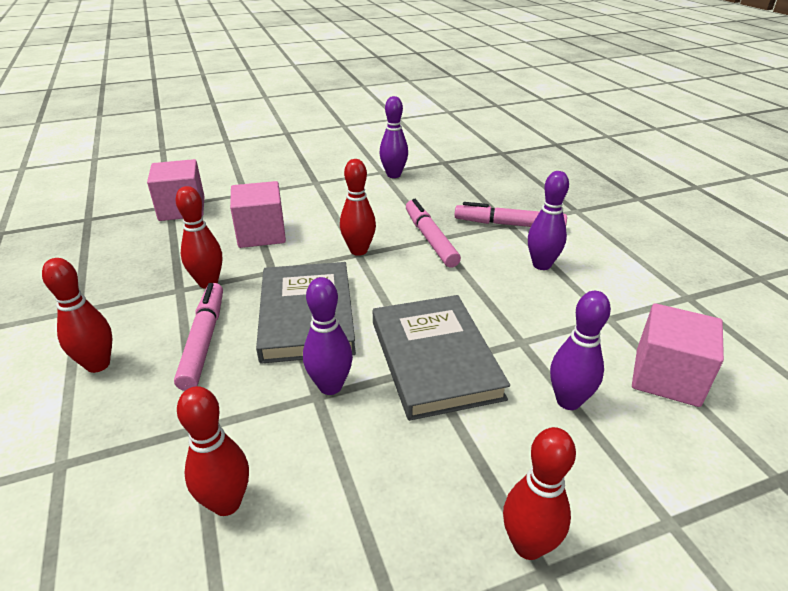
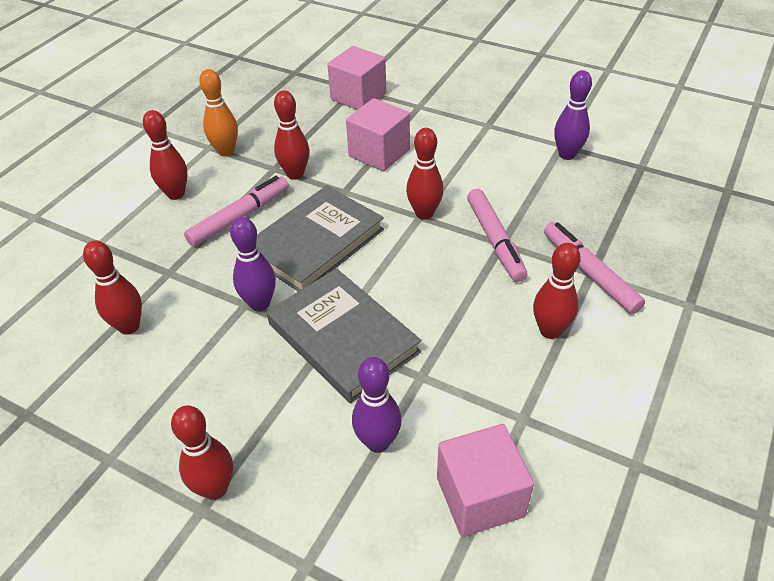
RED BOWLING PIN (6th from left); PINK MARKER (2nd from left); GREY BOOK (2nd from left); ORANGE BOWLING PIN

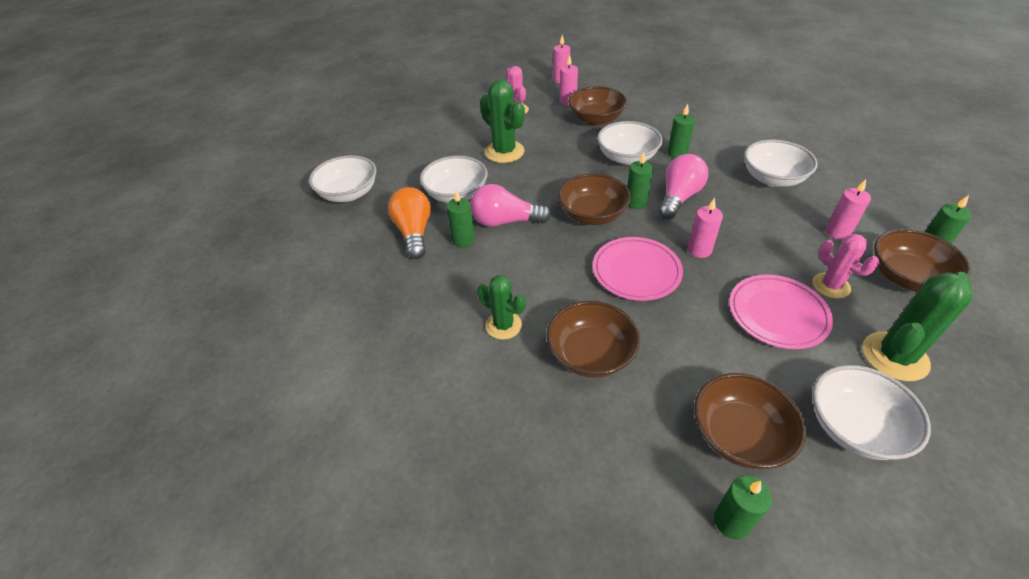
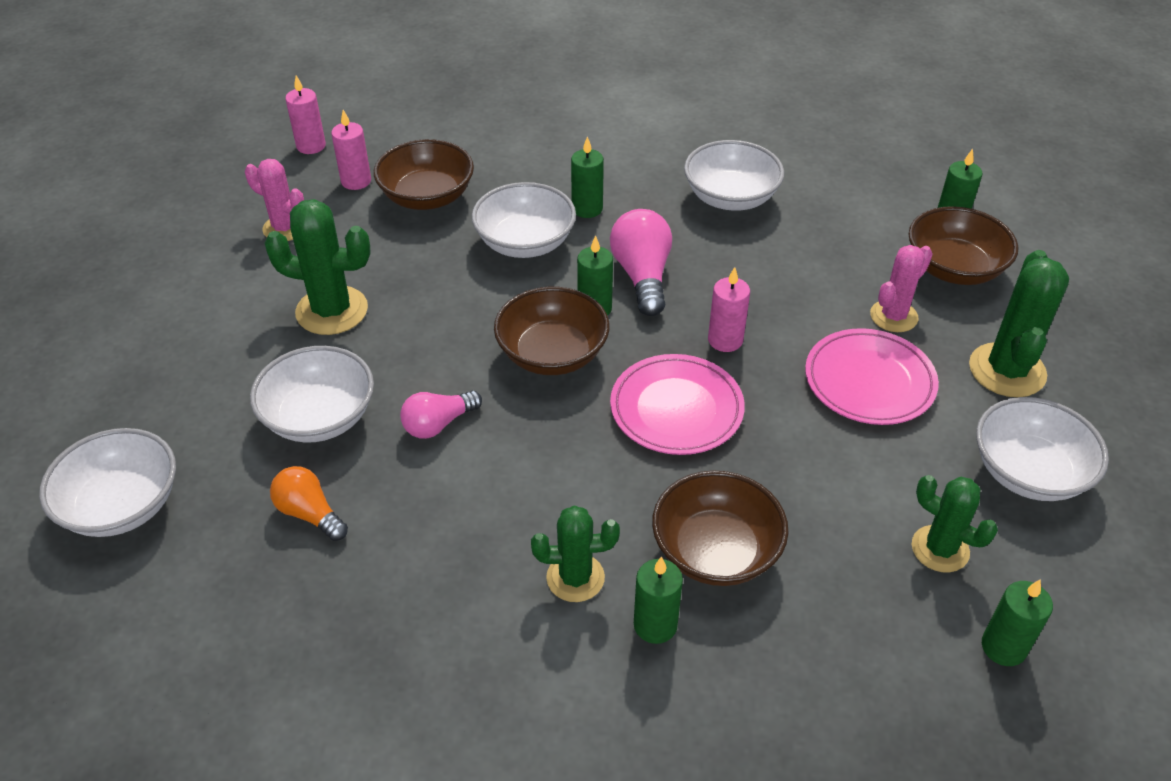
PINK CANDLE (4th from left in the first image); PINK LIGHT BULB (1st from left); ORANGE LIGHT BULB; GREEN CANDLE (3rd from left); PINK CACTUS (2nd from left); GREEN CACTUS (3rd from left)

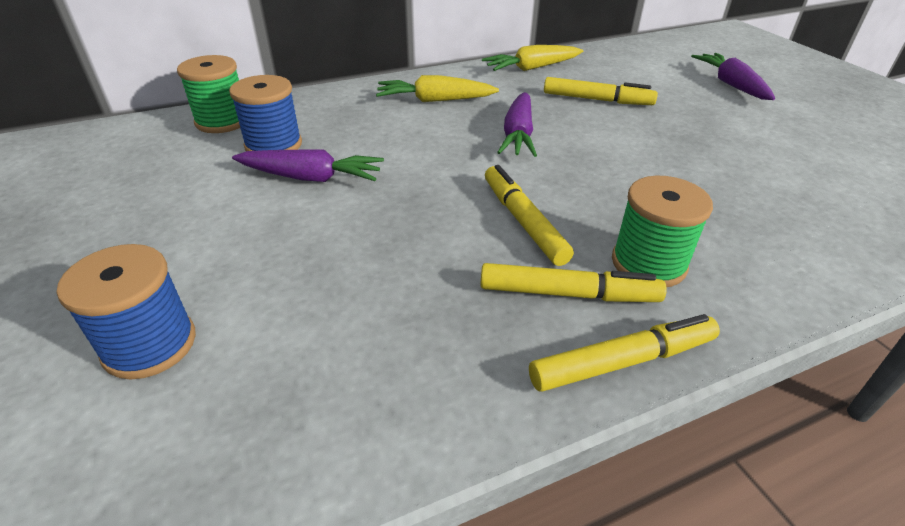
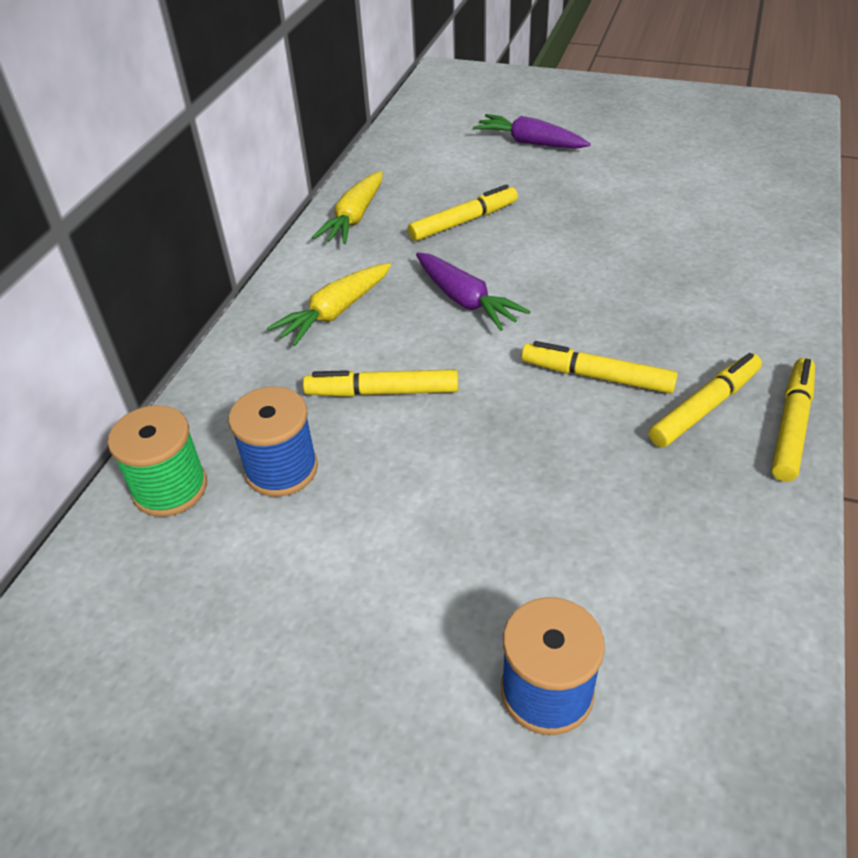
PURPLE CARROT (1st from left in the first image); GREEN SPOOL (2nd from left in the first image); YELLOW MARKER (1st from left)

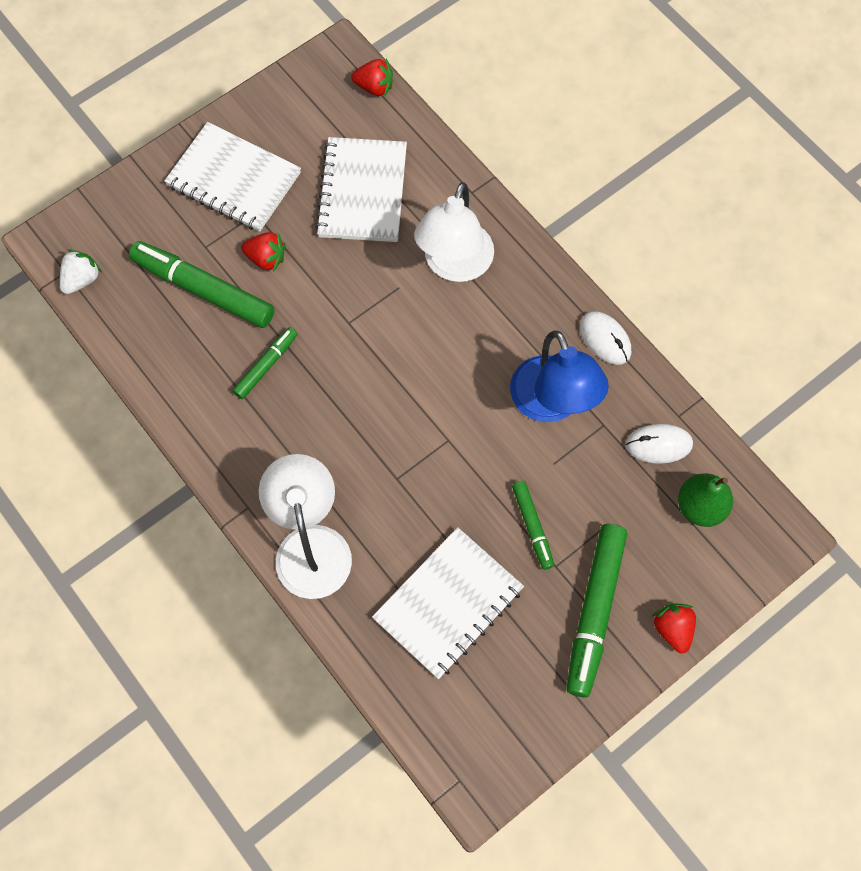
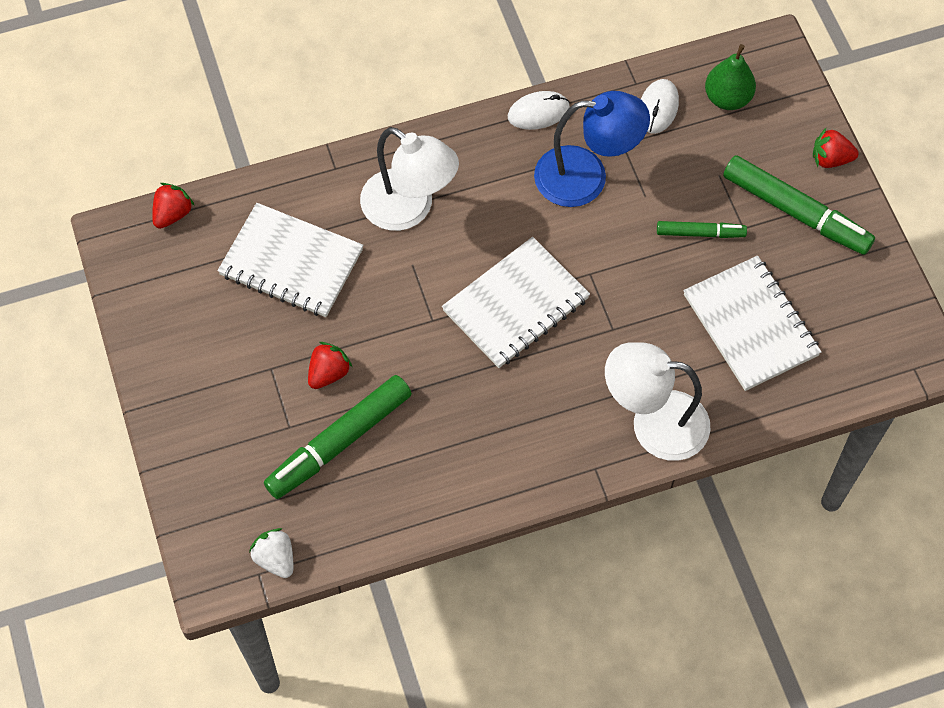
WHITE NOTEBOOK (2nd from left); GREEN MARKER (2nd from left in the first image)

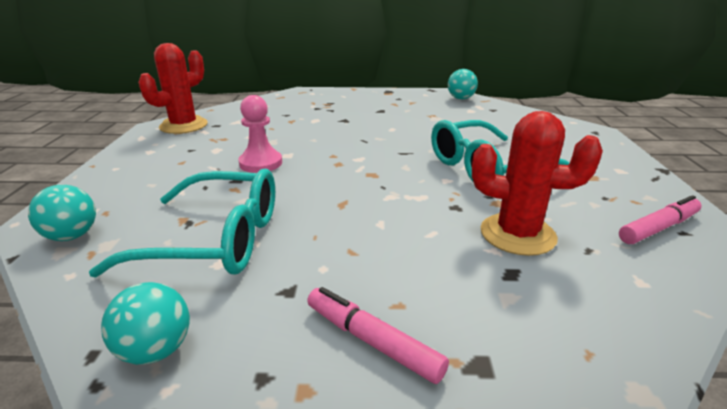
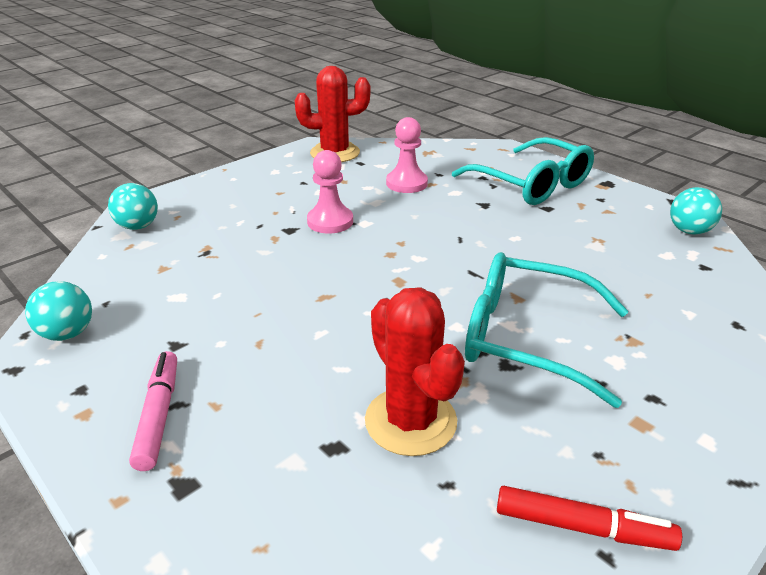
TURQUOISE GLASSES (1st from left); RED MARKER; PINK PAWN (2nd from left)

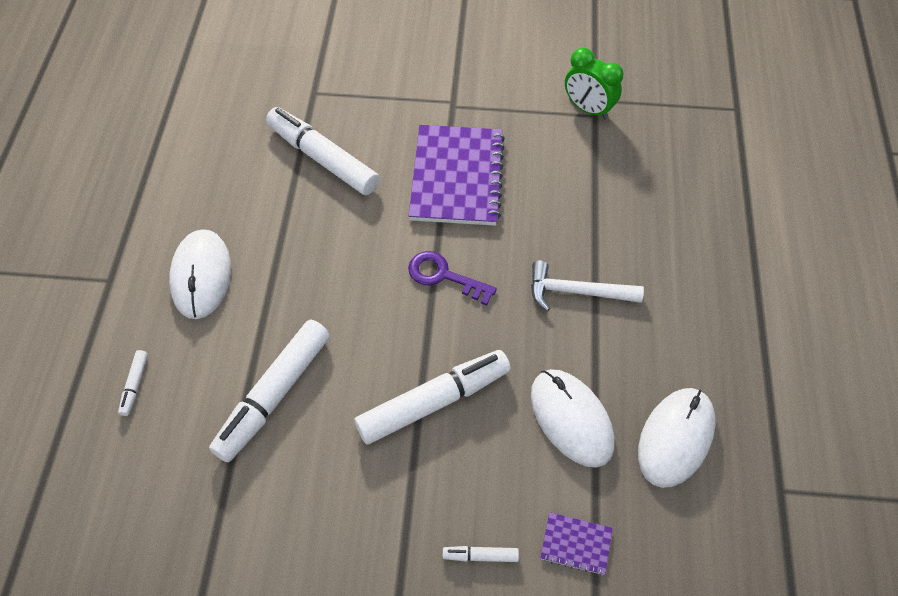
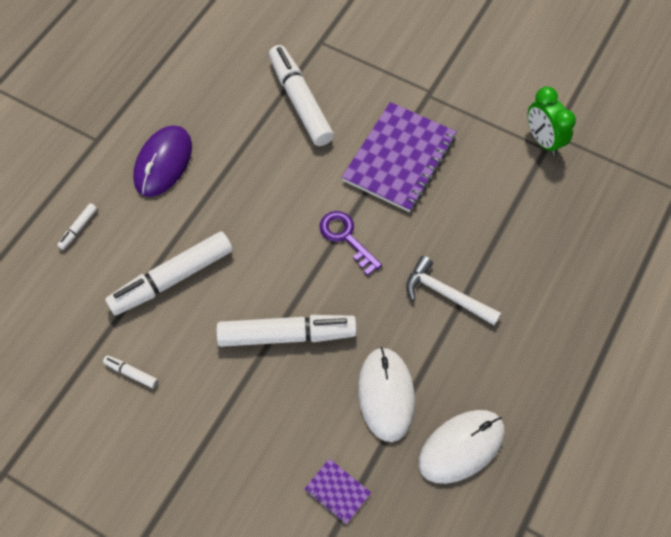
PURPLE MOUSE; WHITE MARKER (2nd from left)

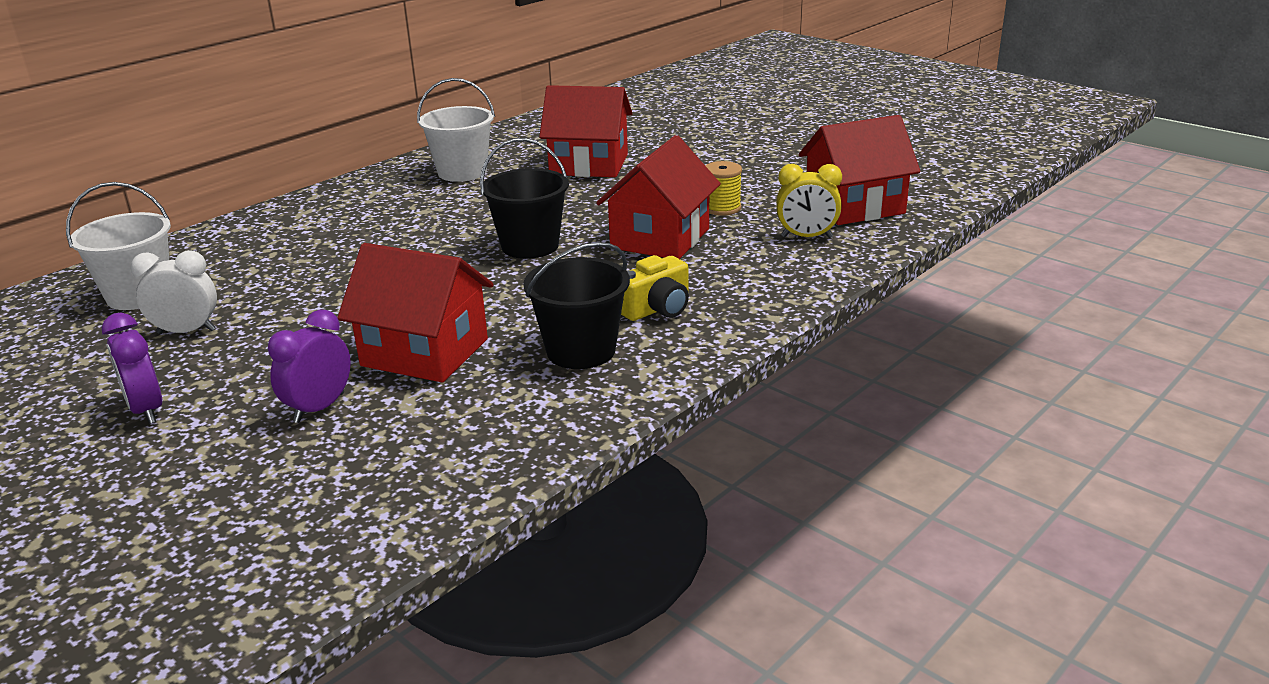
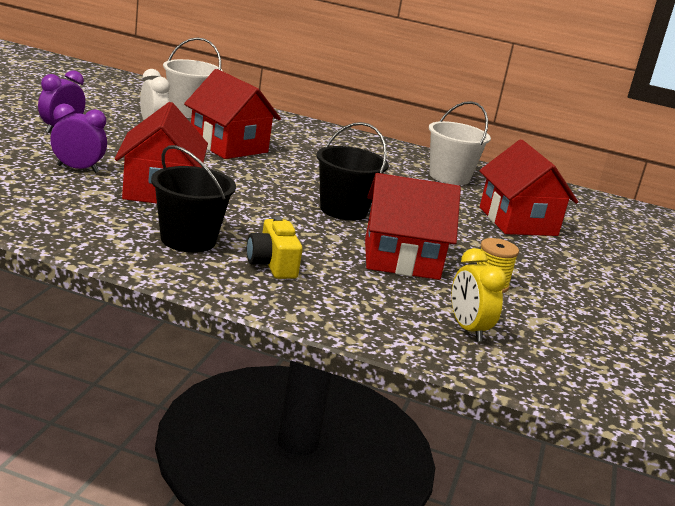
RED HOUSE (2nd from left); YELLOW CAMERA

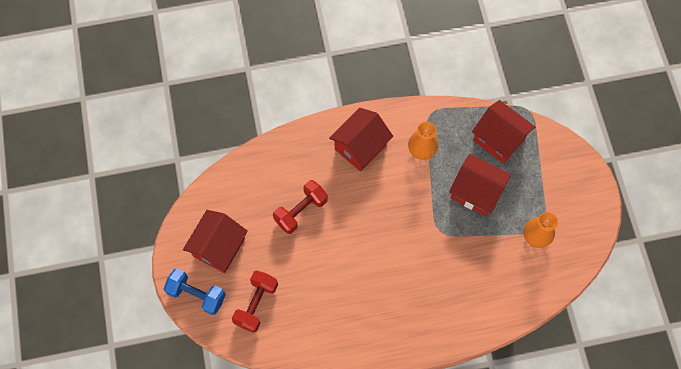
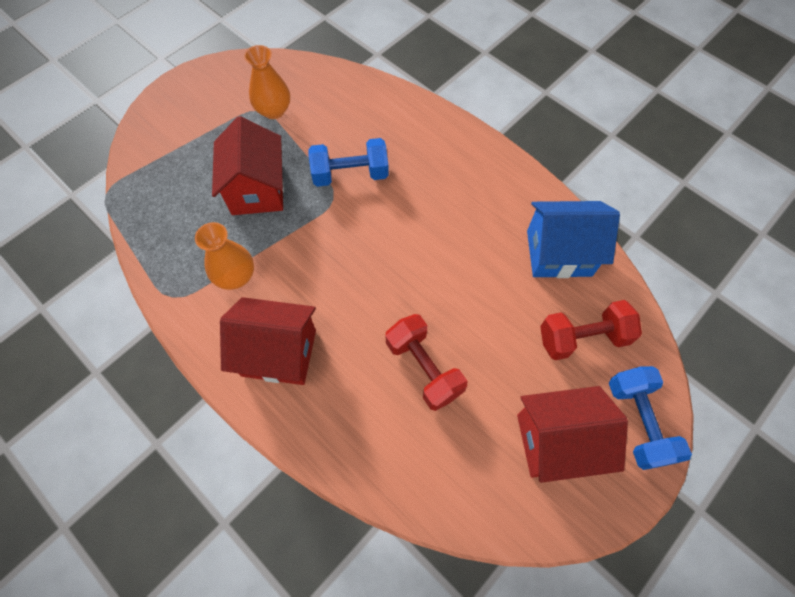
RED HOUSE (4th from left in the first image); RED DUMBBELL (1st from left); BLUE DUMBBELL (1st from left); BLUE HOUSE

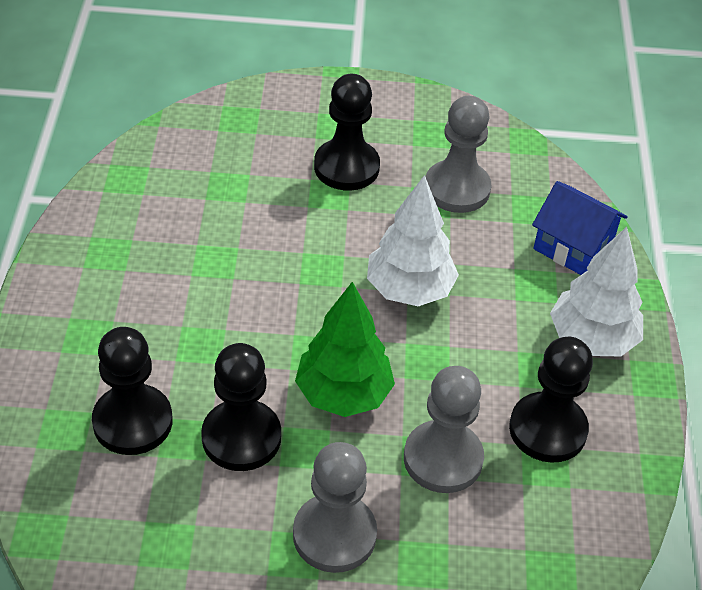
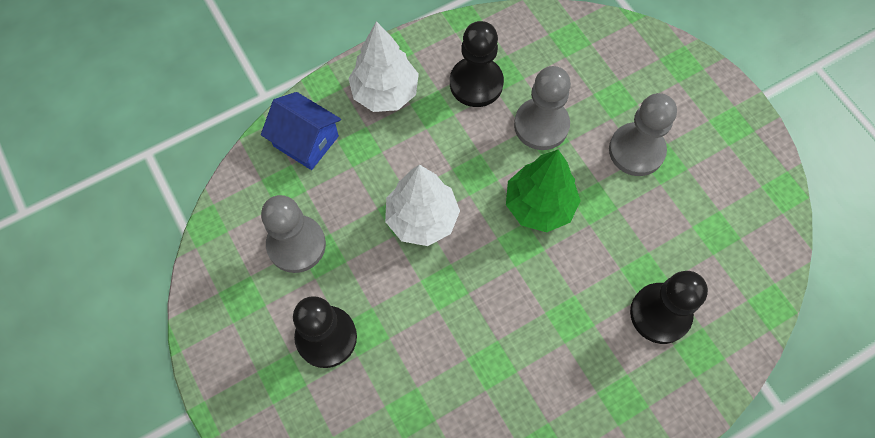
BLUE HOUSE; BLACK PAWN (2nd from left in the first image)

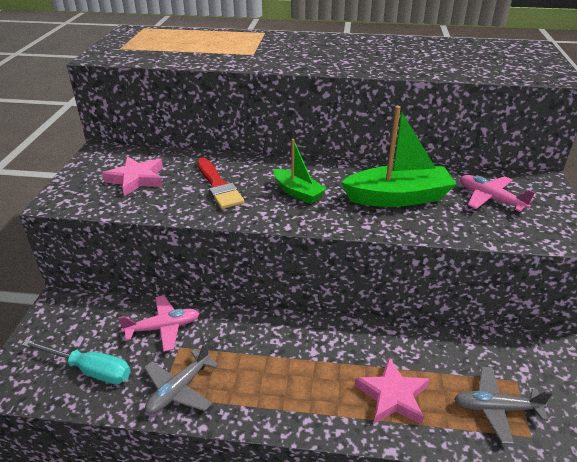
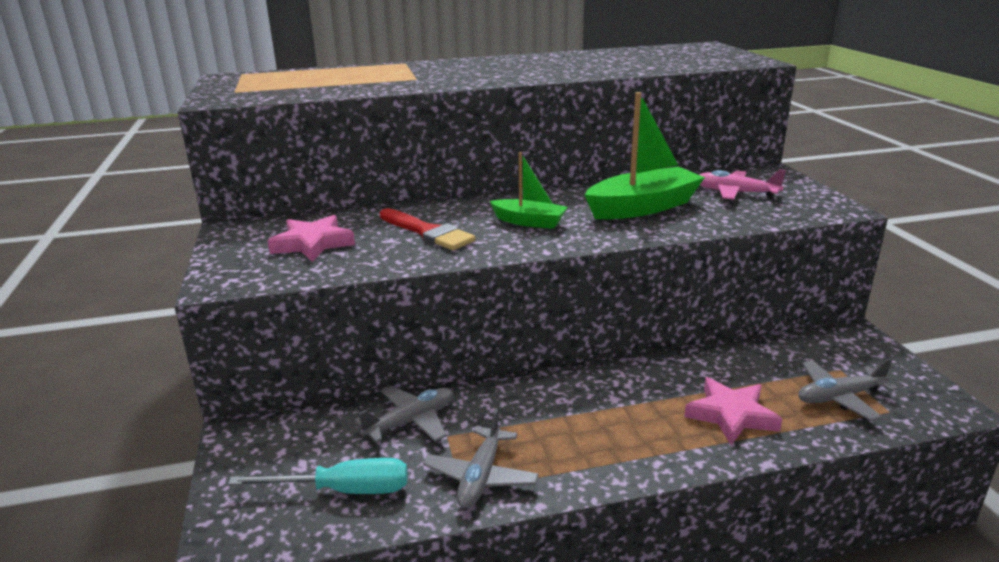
GREY PLANE (1st from left)

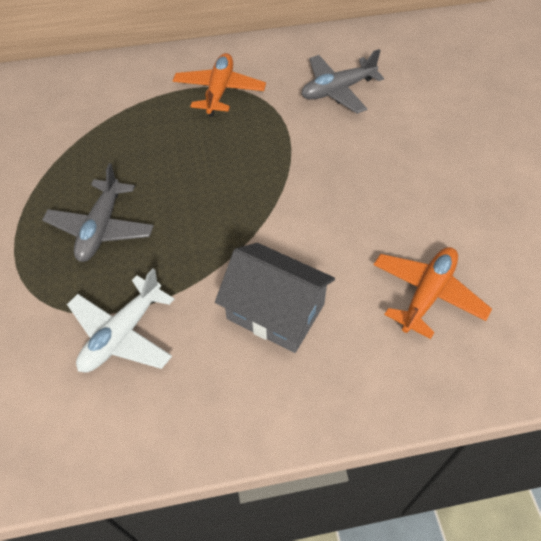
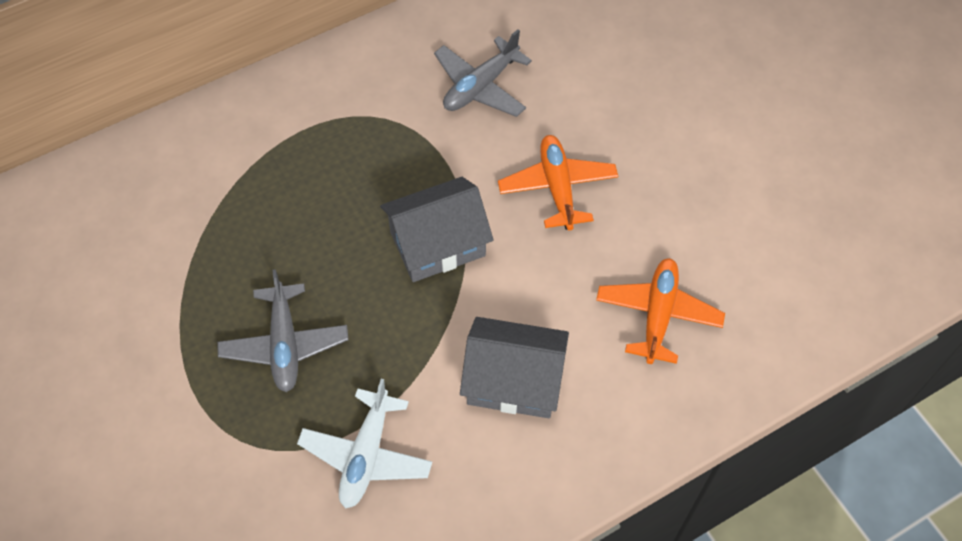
ORANGE PLANE (1st from left); GREY HOUSE (1st from left)

